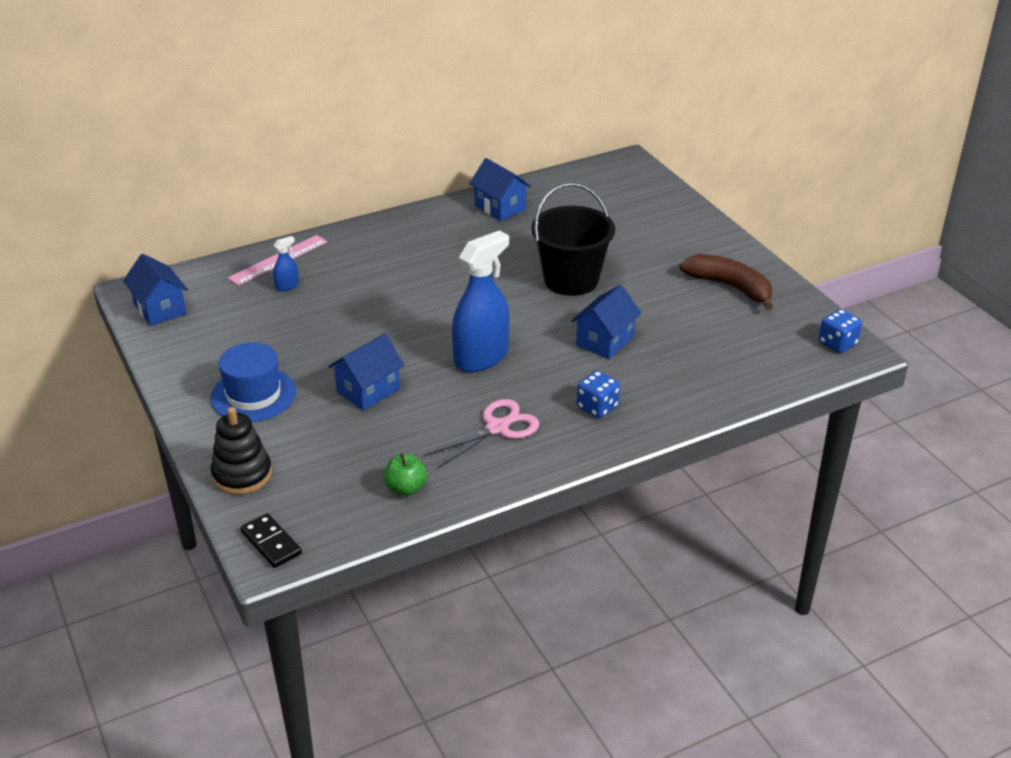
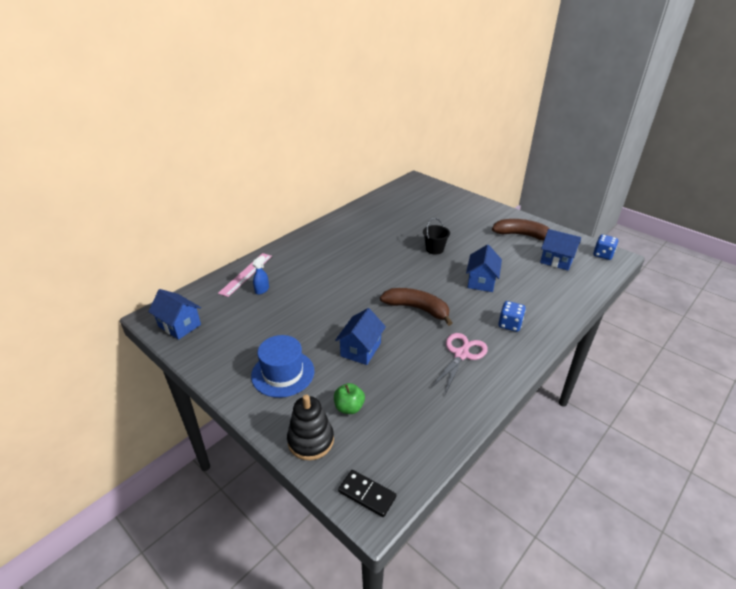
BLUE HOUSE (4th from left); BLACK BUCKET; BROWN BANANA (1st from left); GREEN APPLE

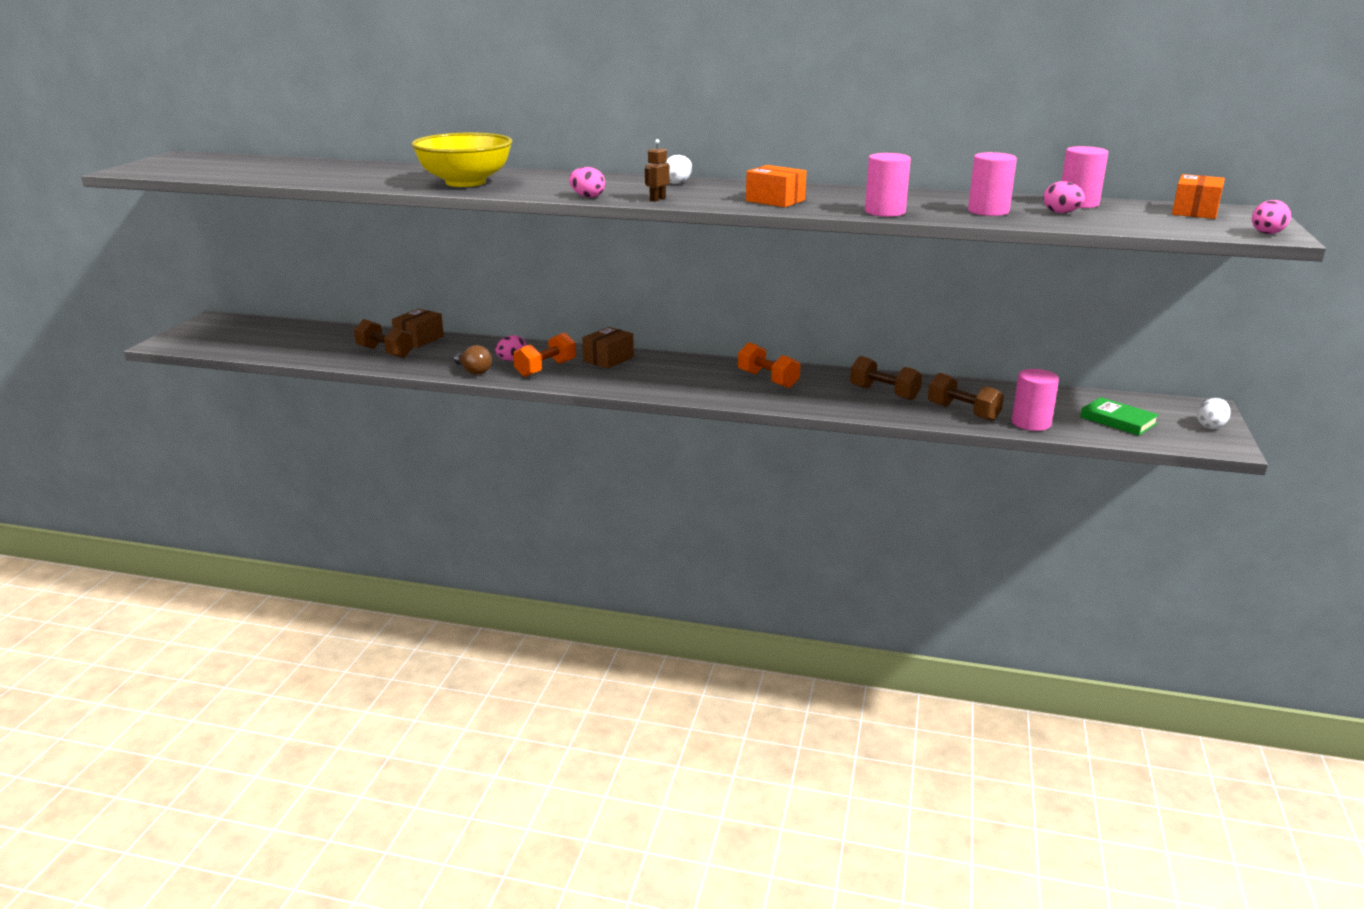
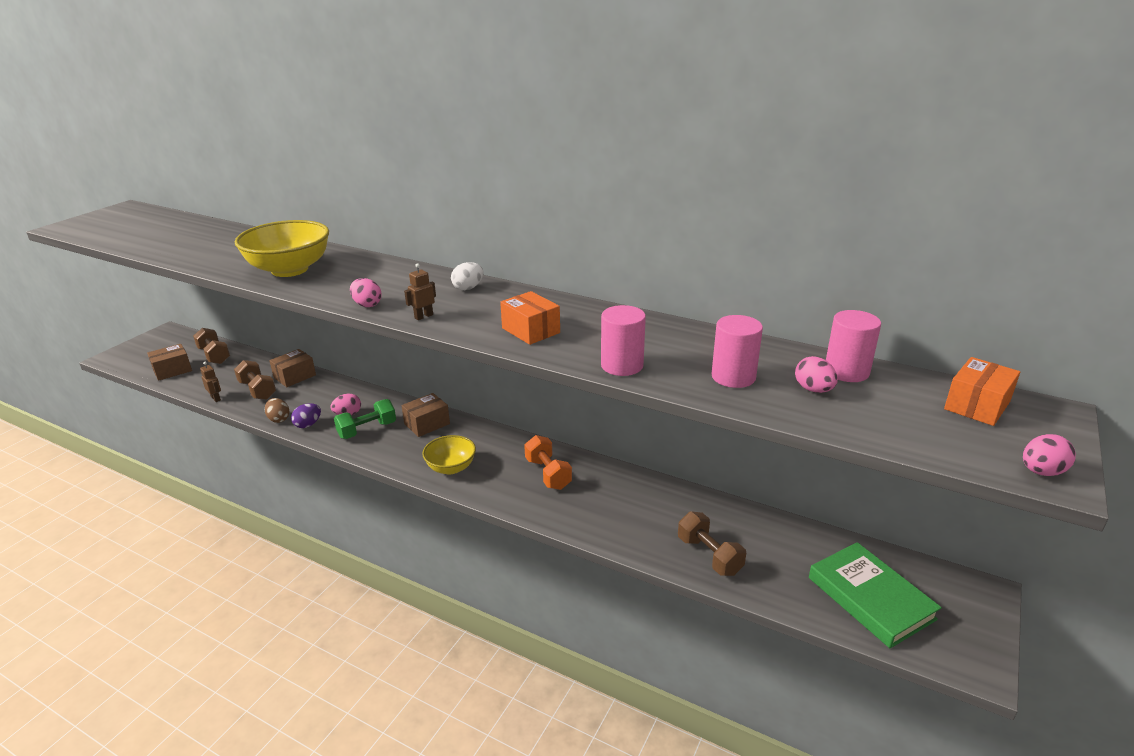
GREEN DUMBBELL; PURPLE EGG; BROWN DUMBBELL (1st from left); PINK CYLINDER (3rd from left in the first image); GREEN BOOK; WHITE EGG (2nd from left in the first image); BROWN BOX (1st from left); BROWN ROBOT (1st from left); BROWN EGG; YELLOW BOWL (2nd from left)

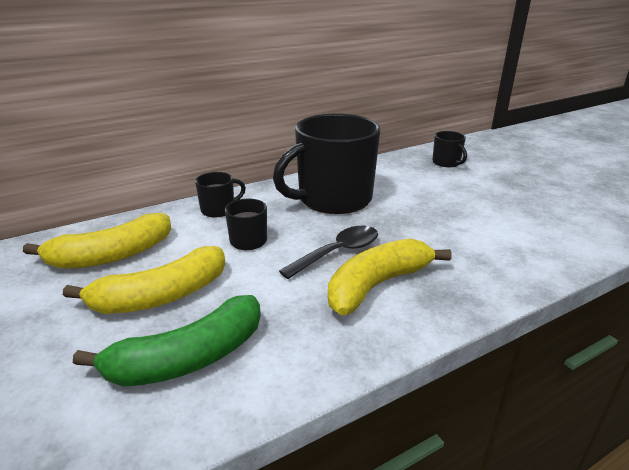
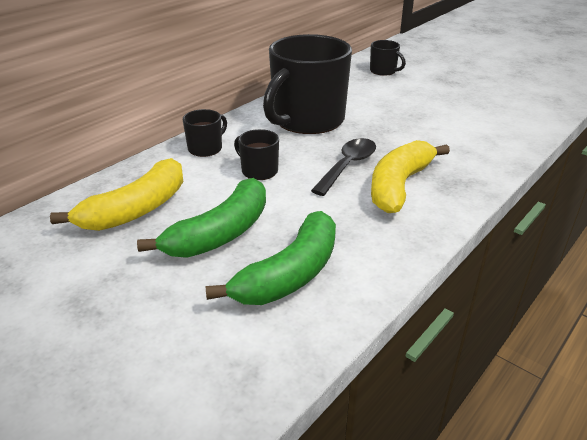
GREEN BANANA (1st from left)

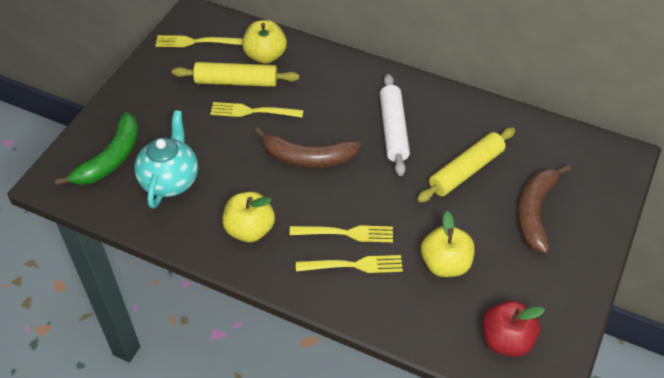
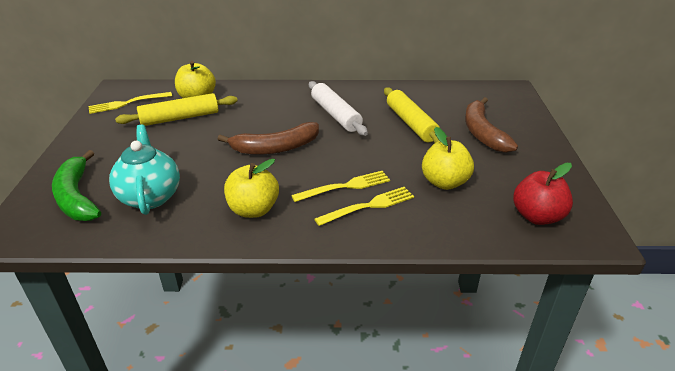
YELLOW FORK (2nd from left in the first image); GREEN BANANA; YELLOW ROLLING PIN (2nd from left)

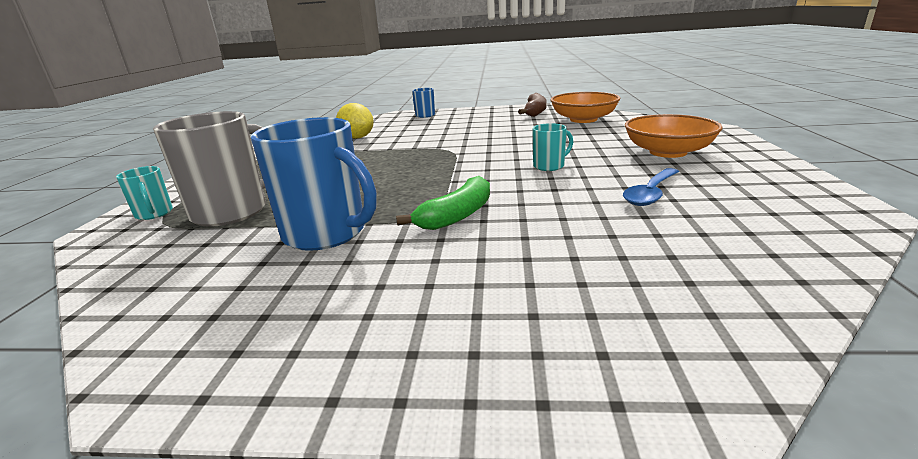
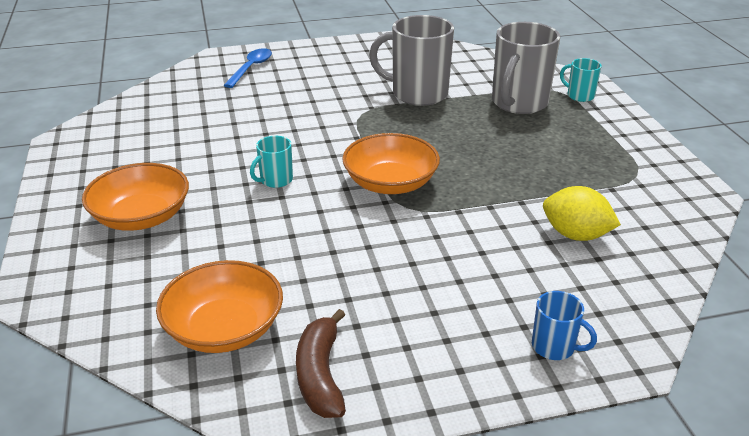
GREY MUG (1st from left); BLUE SPOON; GREEN BANANA; ORANGE BOWL (3rd from left)

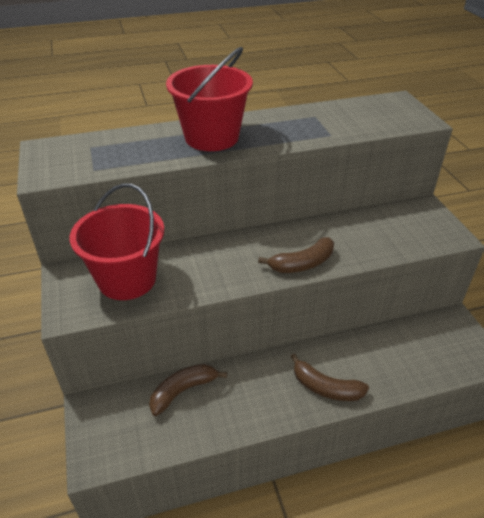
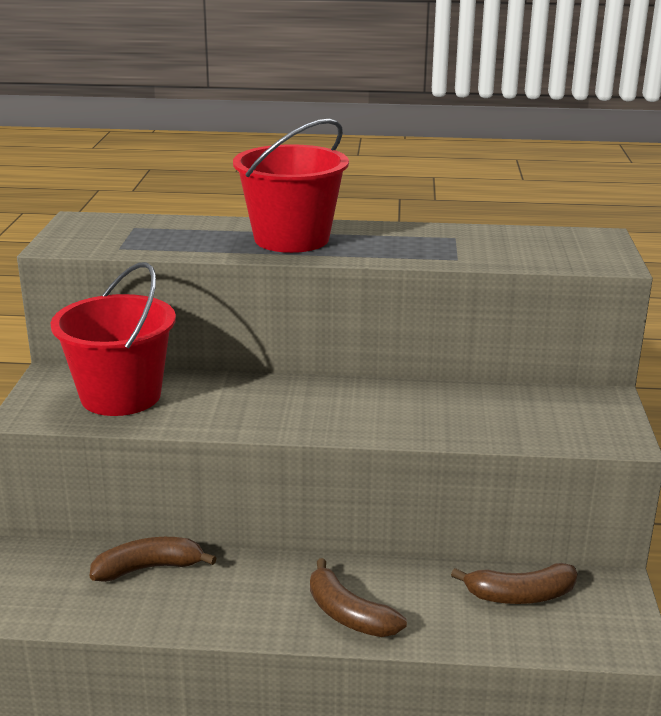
BROWN BANANA (3rd from left)

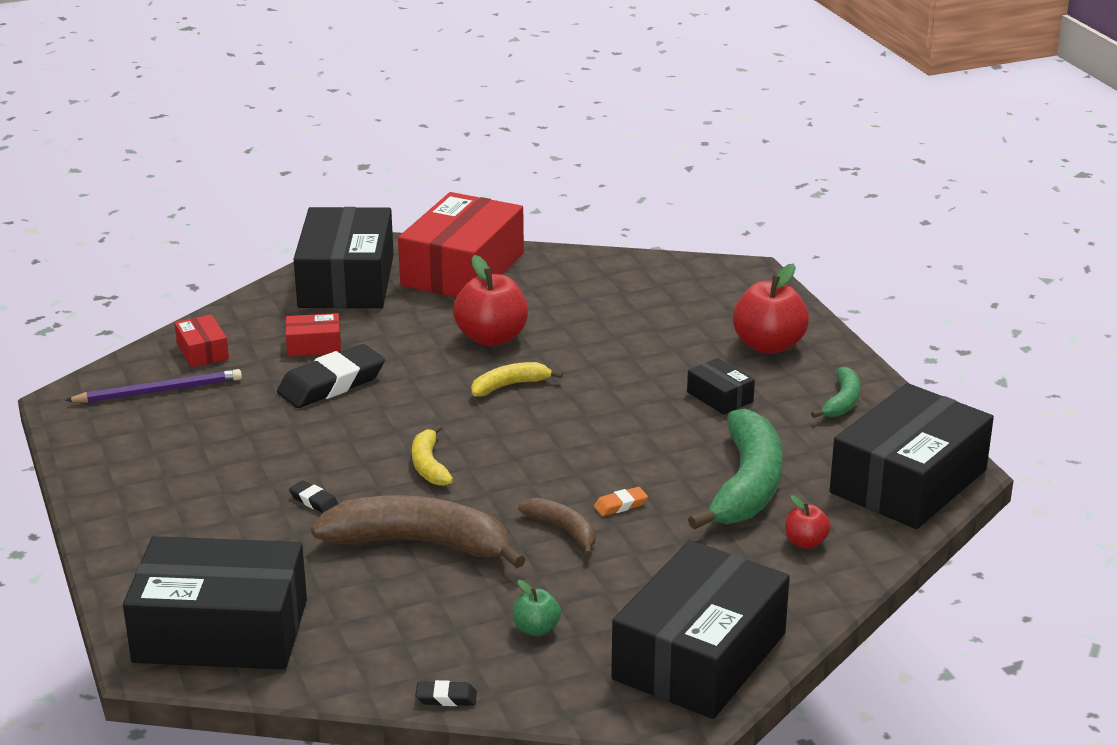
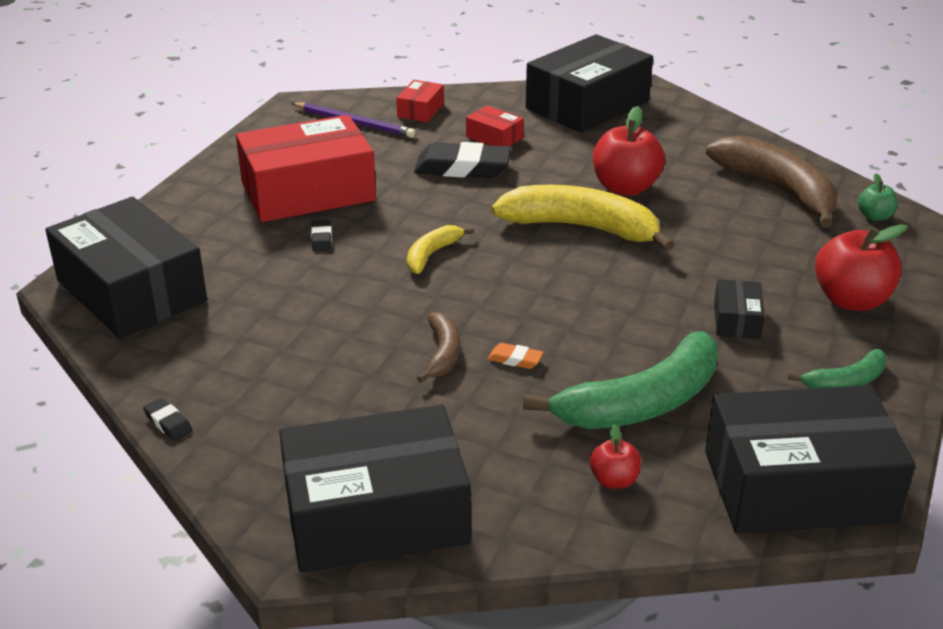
RED BOX (1st from left); YELLOW BANANA (2nd from left); BROWN BANANA (2nd from left); GREEN APPLE

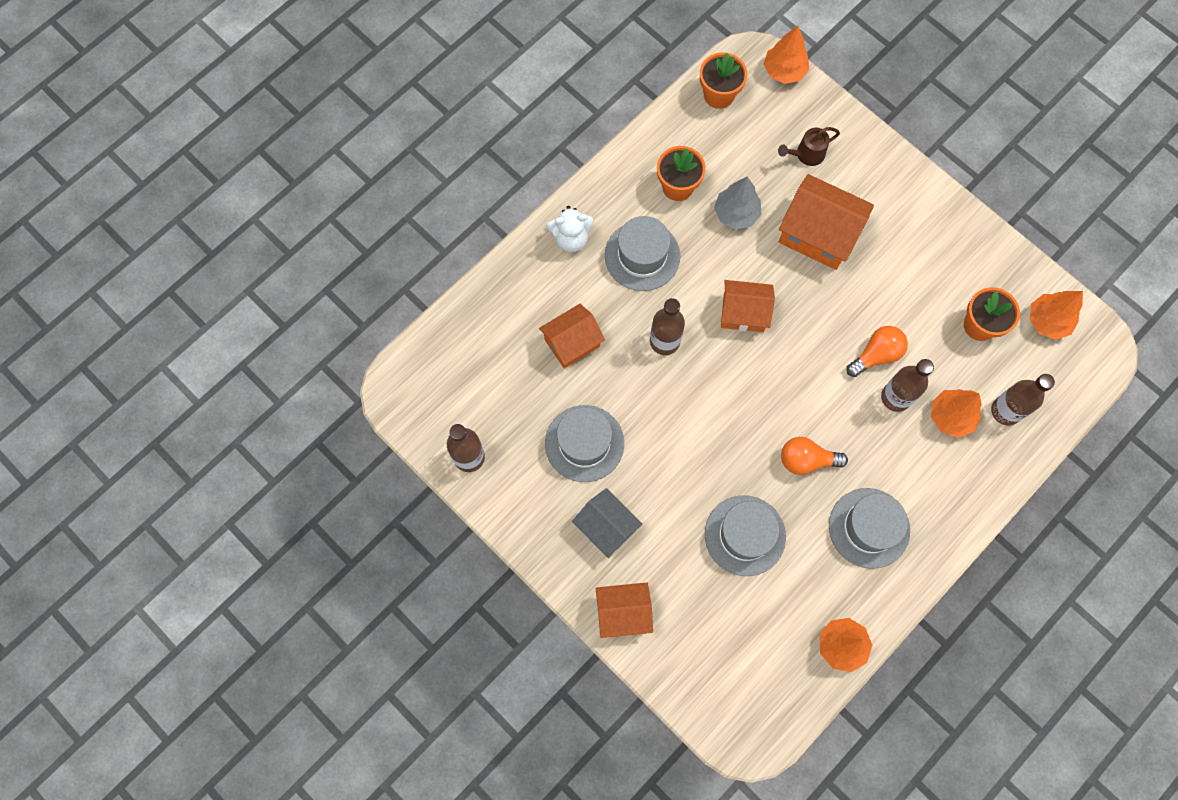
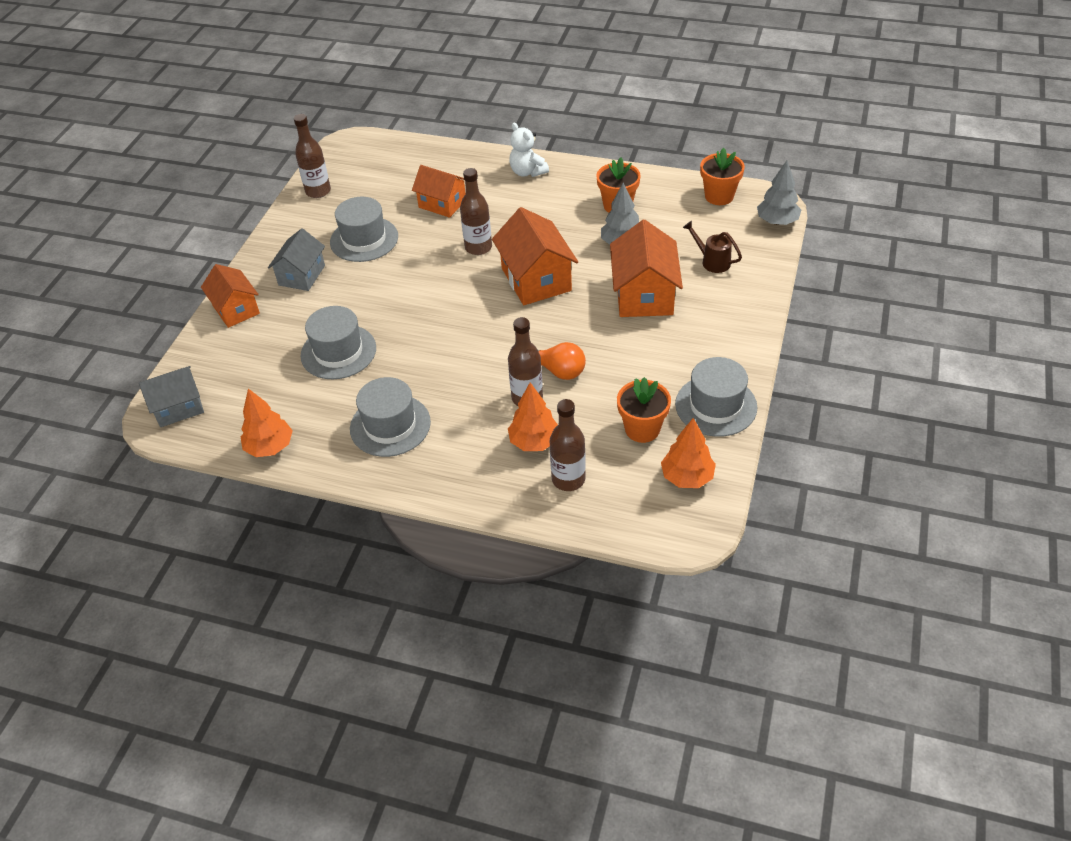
GREY TREE (2nd from left); GREY HAT (4th from left); ORANGE HOUSE (3rd from left); ORANGE LIGHT BULB (1st from left in the first image); GREY HOUSE (1st from left)

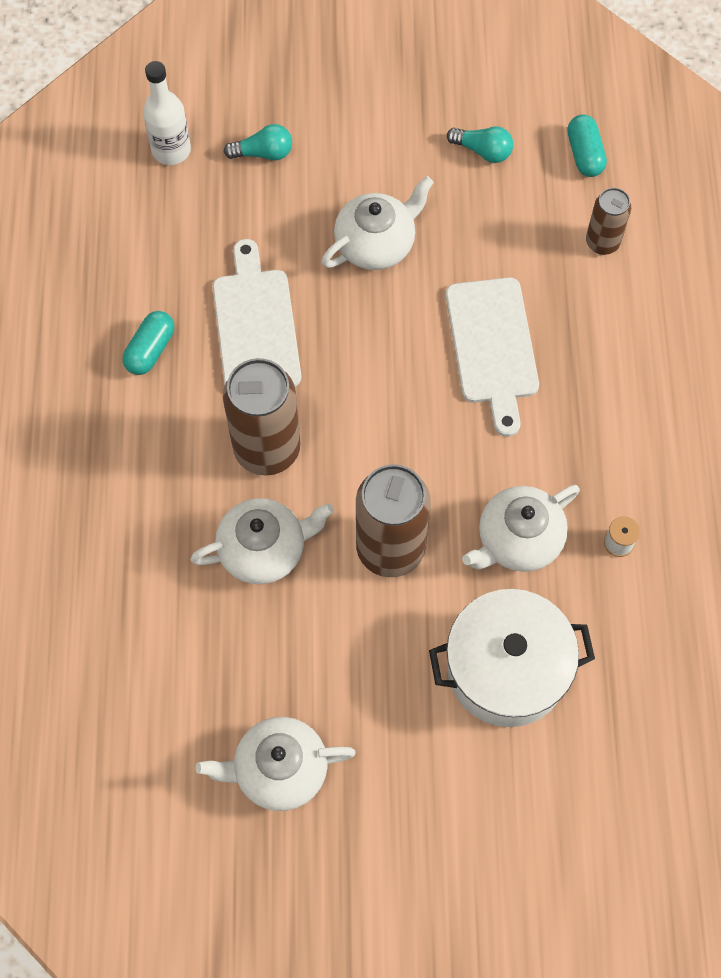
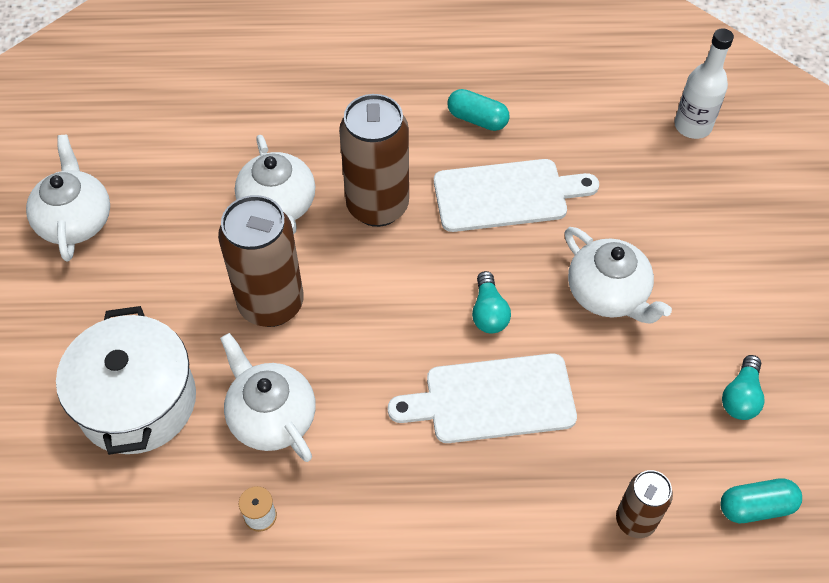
TURQUOISE LIGHT BULB (1st from left)

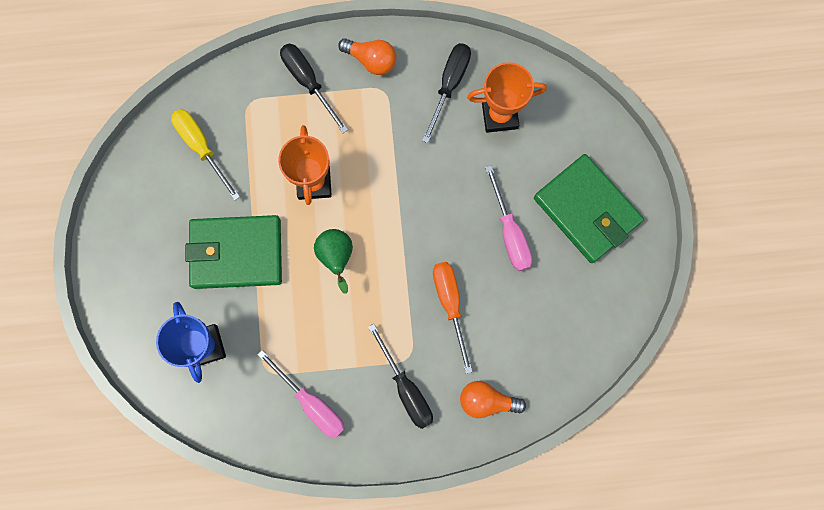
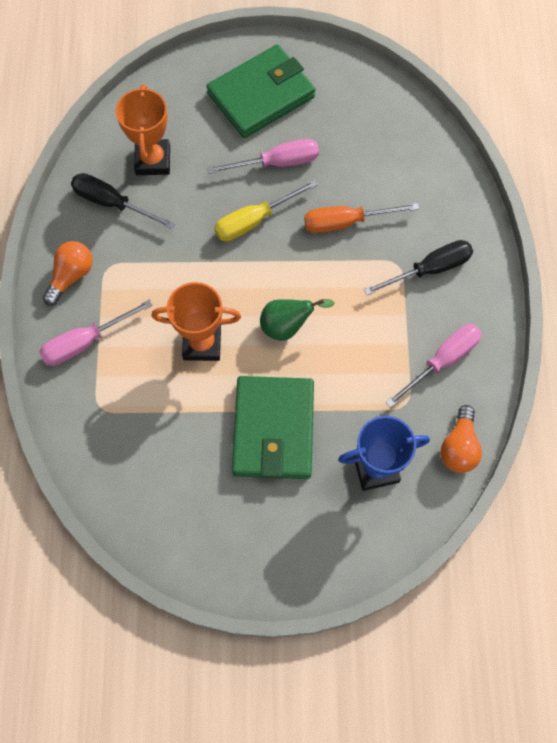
PINK SCREWDRIVER (1st from left); YELLOW SCREWDRIVER; ORANGE LIGHT BULB (2nd from left)

